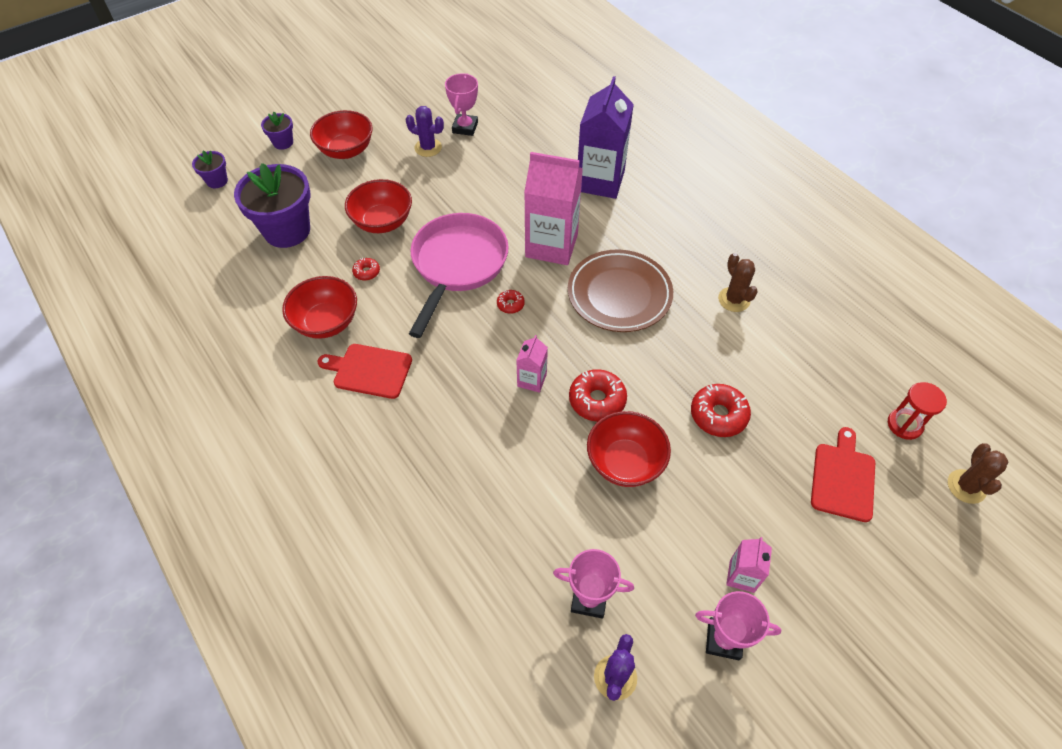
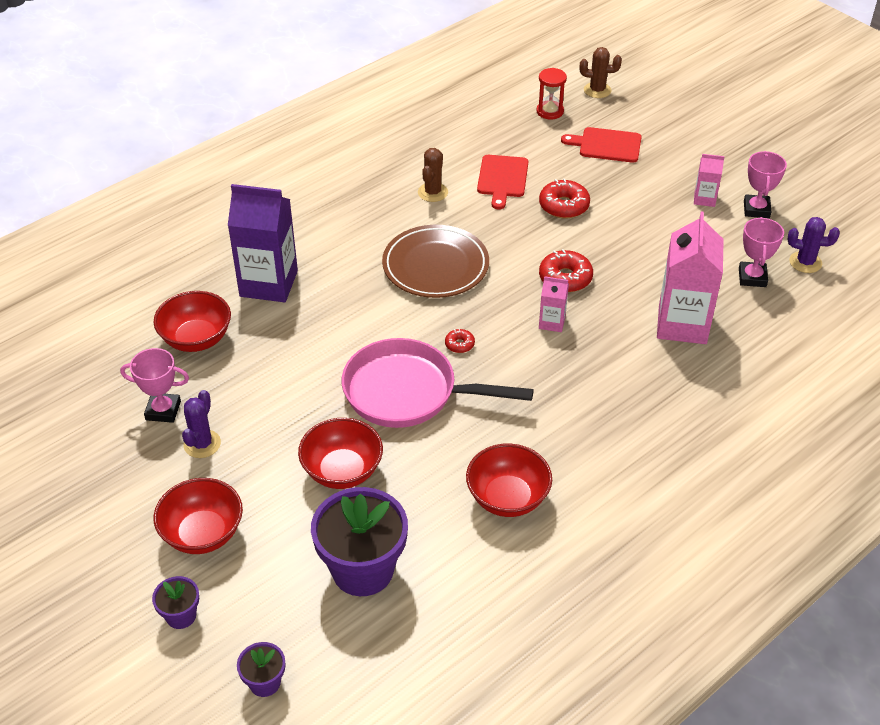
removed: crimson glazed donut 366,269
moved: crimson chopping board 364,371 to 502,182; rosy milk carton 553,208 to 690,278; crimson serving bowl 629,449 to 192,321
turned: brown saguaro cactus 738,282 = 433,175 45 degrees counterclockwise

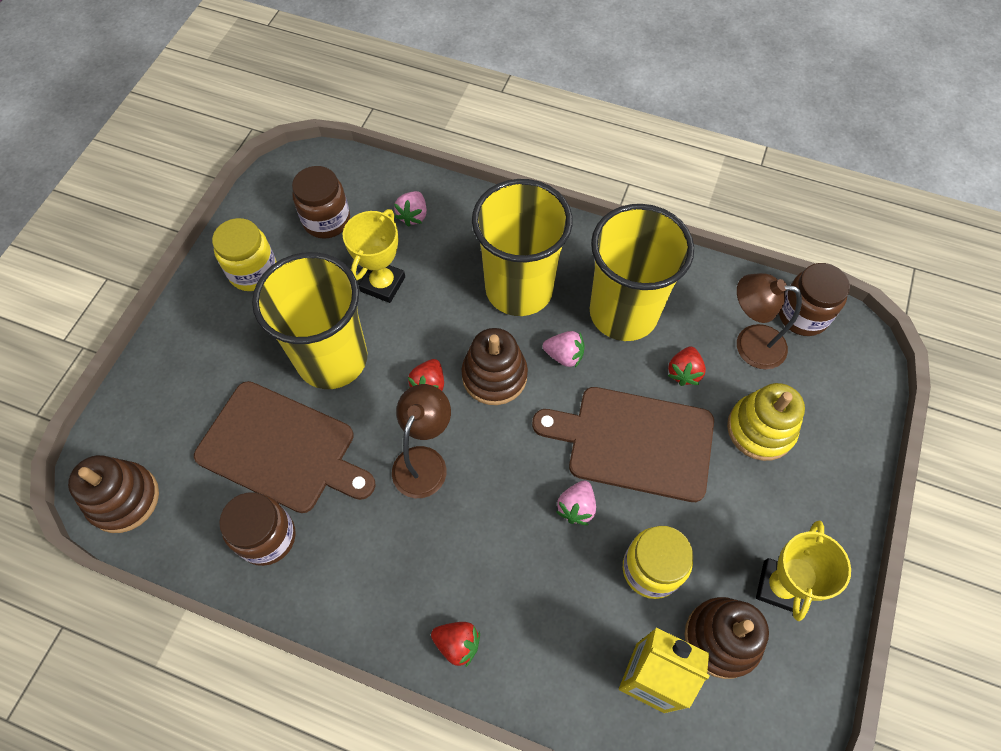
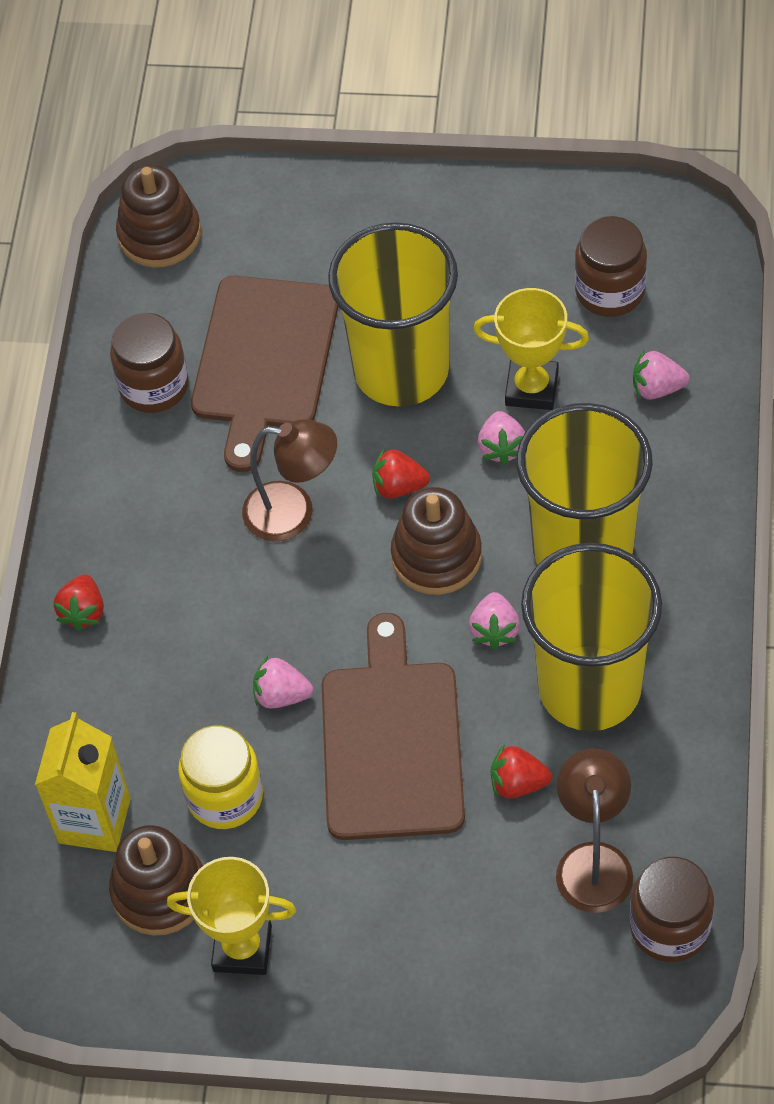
removed: yellow preserve jar 244,254; yellow ring stacker 766,422
added: rosy toy strawberry 501,438

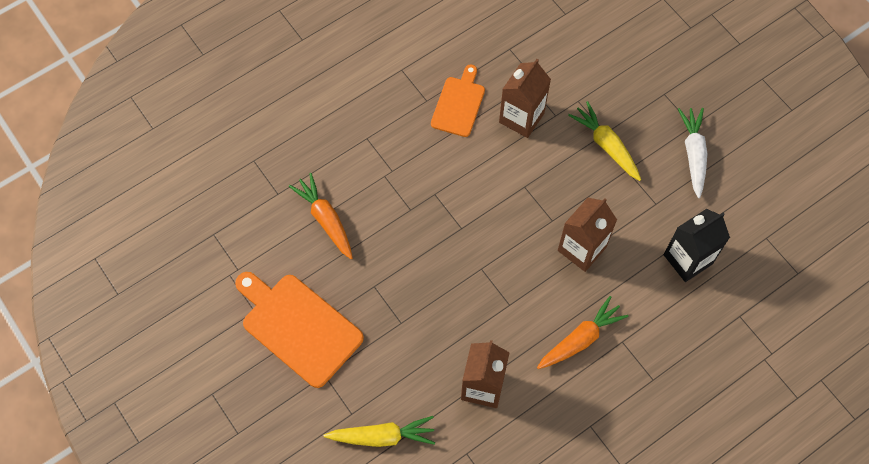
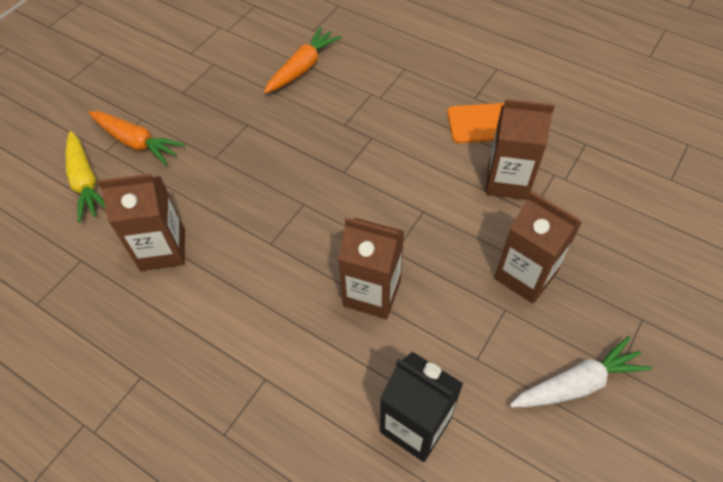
removed: orange-coloured chopping board 299,330
moved: orange-coloured root vegetable 582,332 to 137,138
replaced: yellow root vegetable 604,141 to brown milk carton 538,247

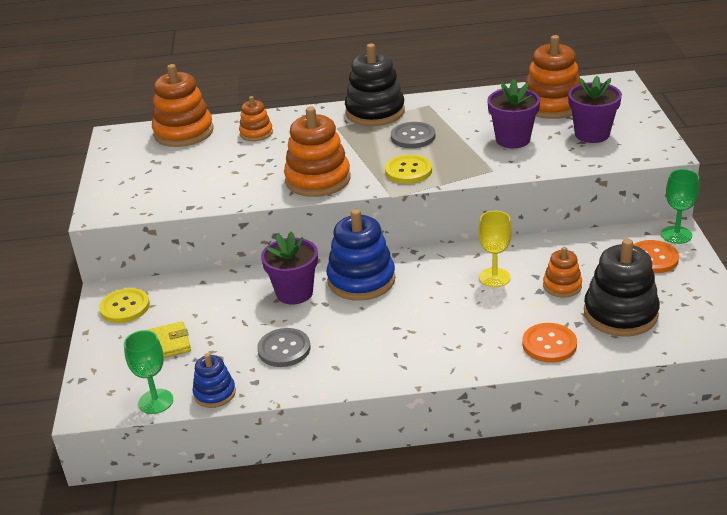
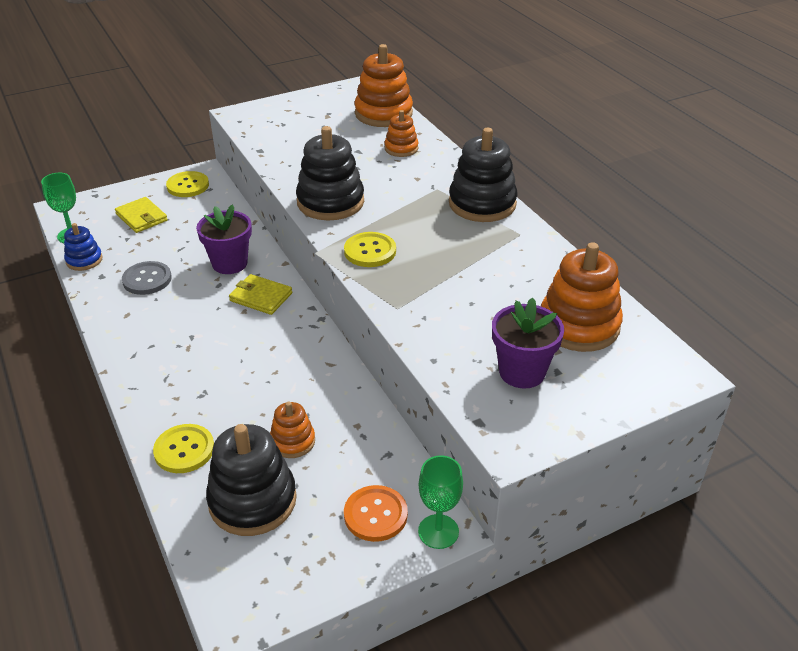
removed: ash-grey sewing button 413,135; yellow chalice 495,249; violet flower pot 513,113
replaced: royal blue ring stacker 361,255 to yellow card wallet 260,294
recoloured: orange-coloured ring stacker 317,152 to ebony ring stacker 330,173; orange-coloured sewing button 549,343 to yellow sewing button 183,448

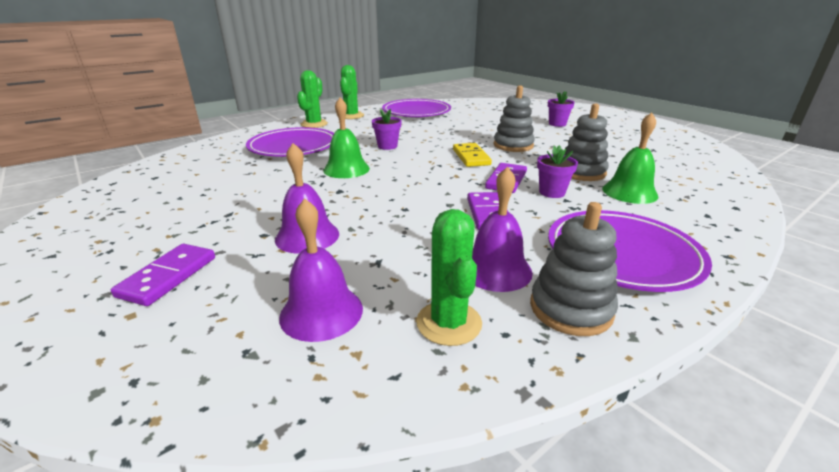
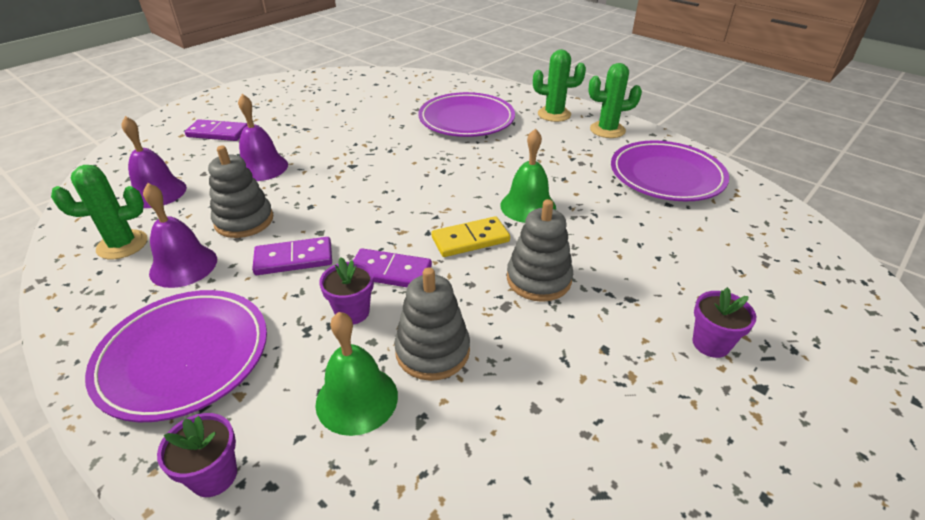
moved: emerald school bell 346,138 to 528,175; violet flower pot 387,129 to 197,455; ash-grey ring stacker 574,269 to 240,192

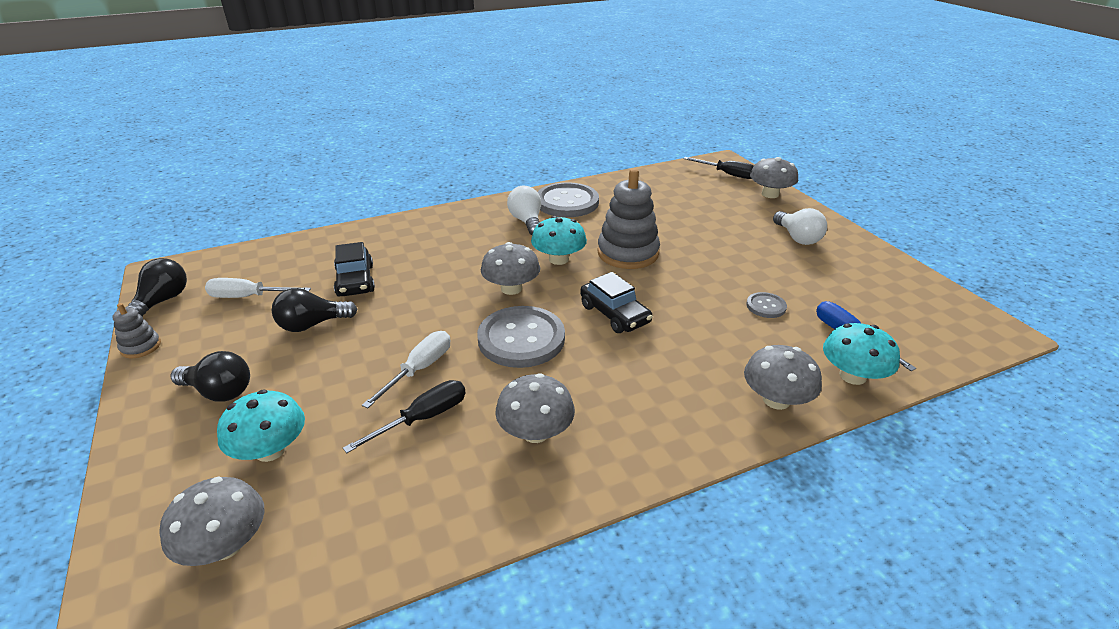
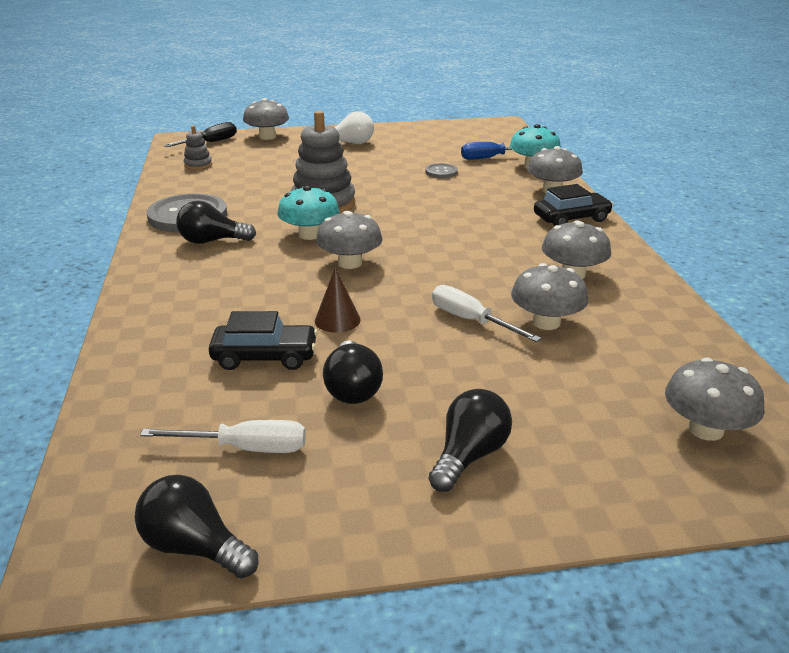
removed: teal toadstool 261,426; ash-grey sewing button 521,337
added: brown cone 338,300
moved: ash-grey ring stacker 137,330 to 198,148; ebony car 616,302 to 573,205
replaced: ebony screwdriver 404,416 to ash-grey toadstool 550,296
recoloured: snow-white lightbulb 524,210 to ebony lightbulb 216,222
turned: snow-white screwdriver 258,288 = 223,436 105 degrees counterclockwise

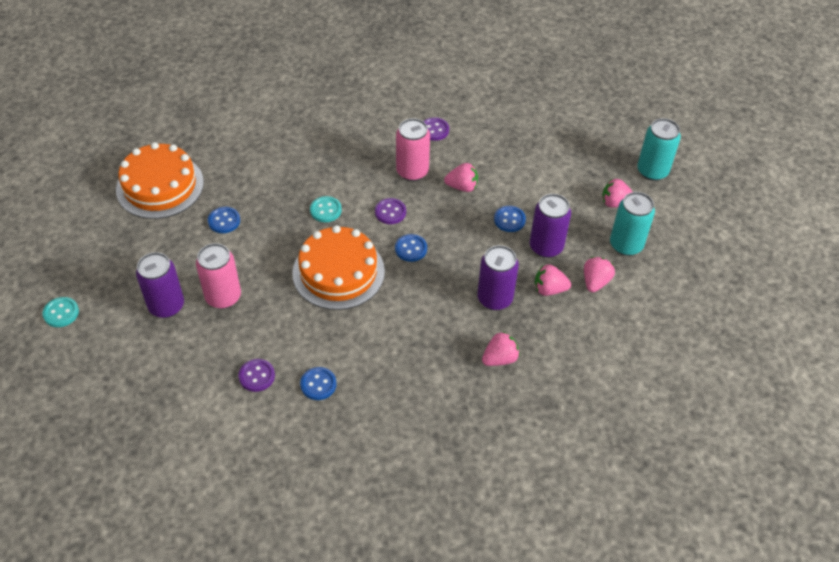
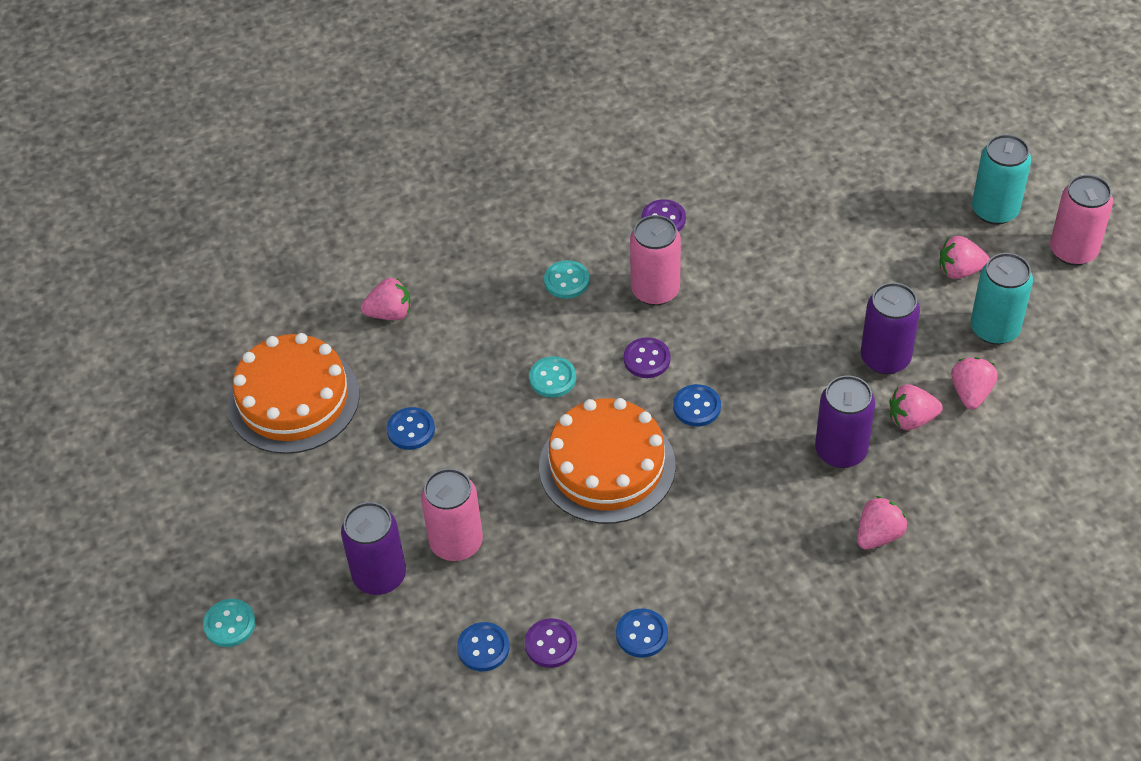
added: teal sewing button 566,279; rosy can 1081,220
moved: rosy toy strawberry 461,177 to 386,298; royal blue sewing button 510,219 to 483,646

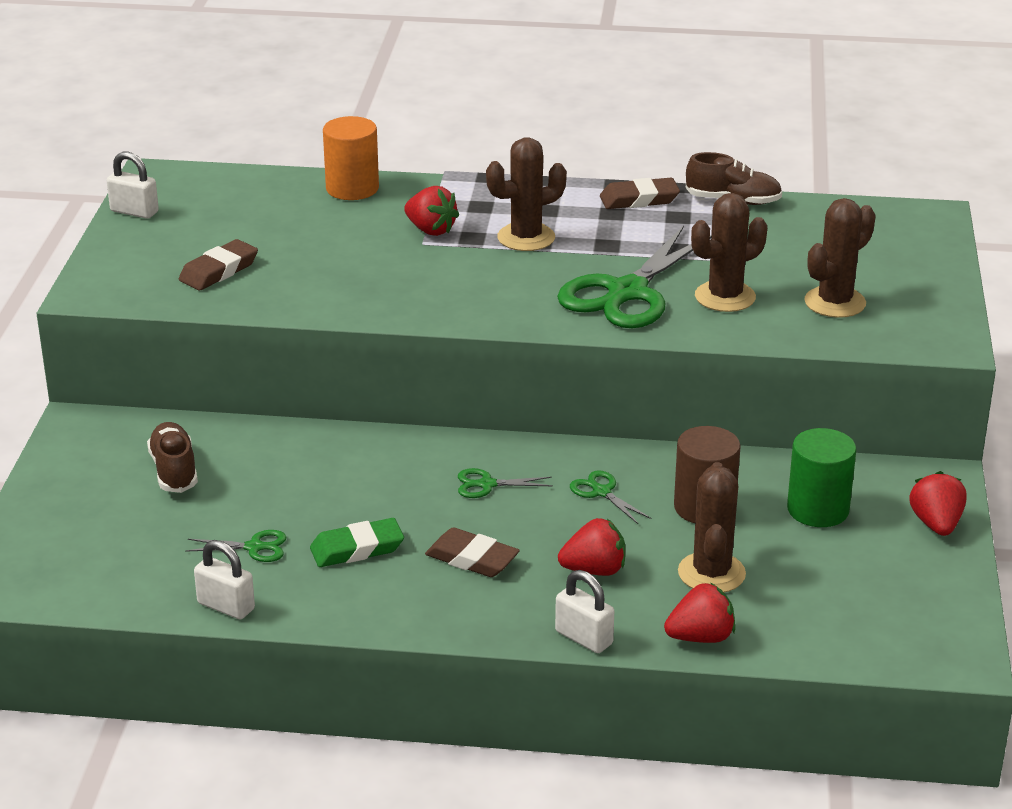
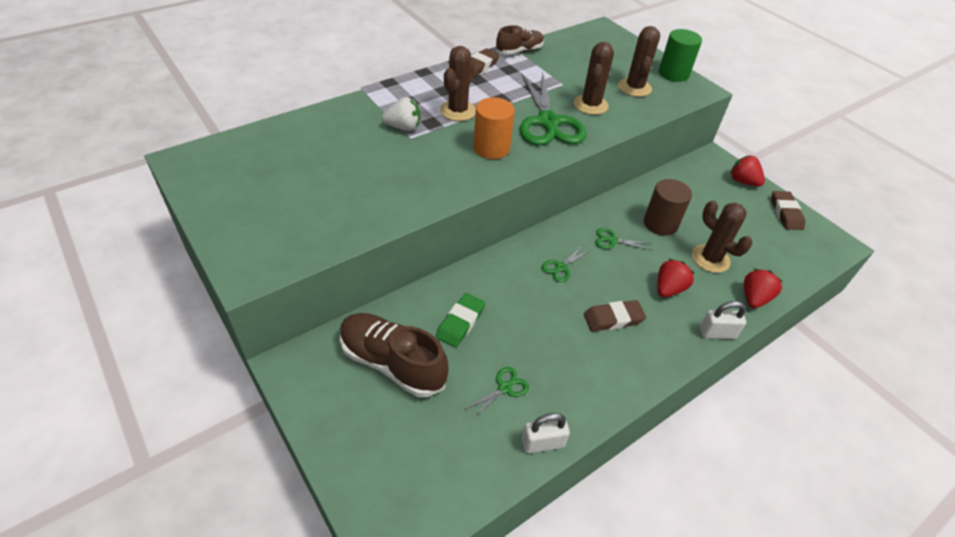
removed: snow-white small lock 133,185
moved: brown eraser 218,264 to 788,210; emerald eraser 357,542 to 460,320; orange-coloured cylinder 351,158 to 494,128; emerald cylinder 822,477 to 680,55
recoloured: crimson toy strawberry 431,211 to snow-white toy strawberry 401,114
resized: brown shoe 172,457 = 394,355 x1.60

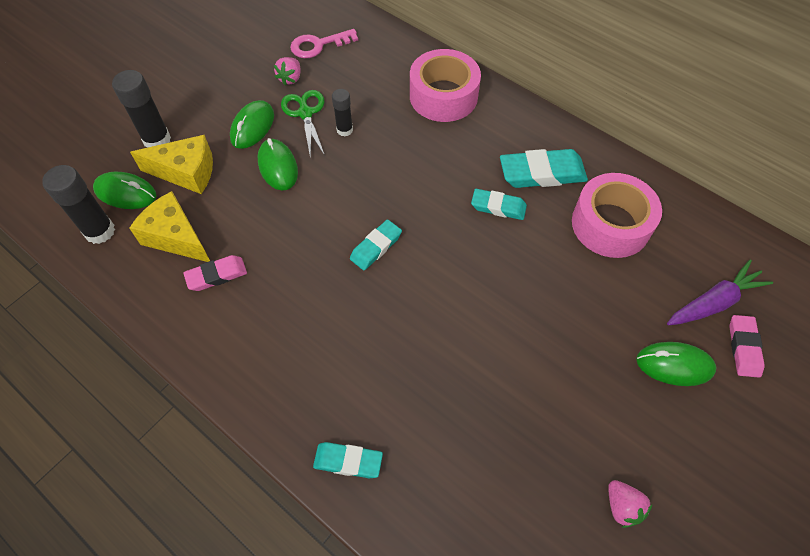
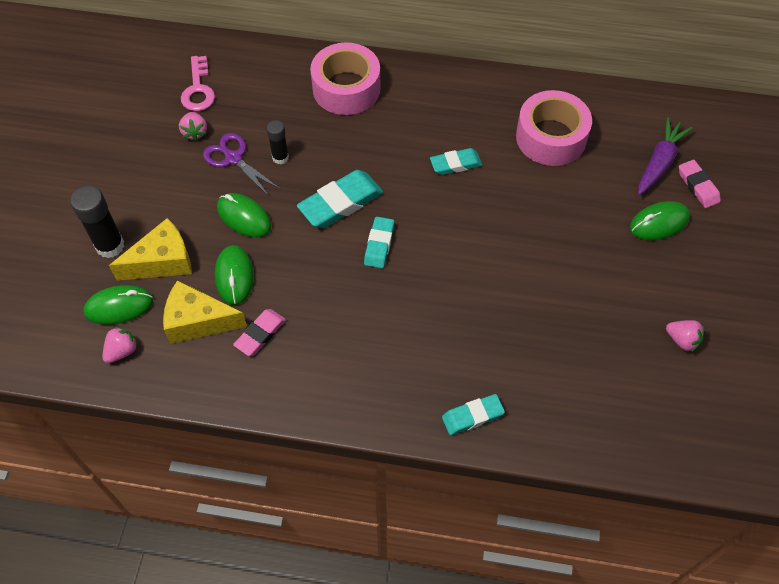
moved: emerald computer mouse 252,124 to 234,275; teal eraser 544,168 to 340,199
replaced: ebony glue stick 78,204 to rosy toy strawberry 120,345
recoloured: emerald scissors 303,124 to violet scissors 241,164
turned: rosy latchkey 324,43 = 198,83 45 degrees counterclockwise

